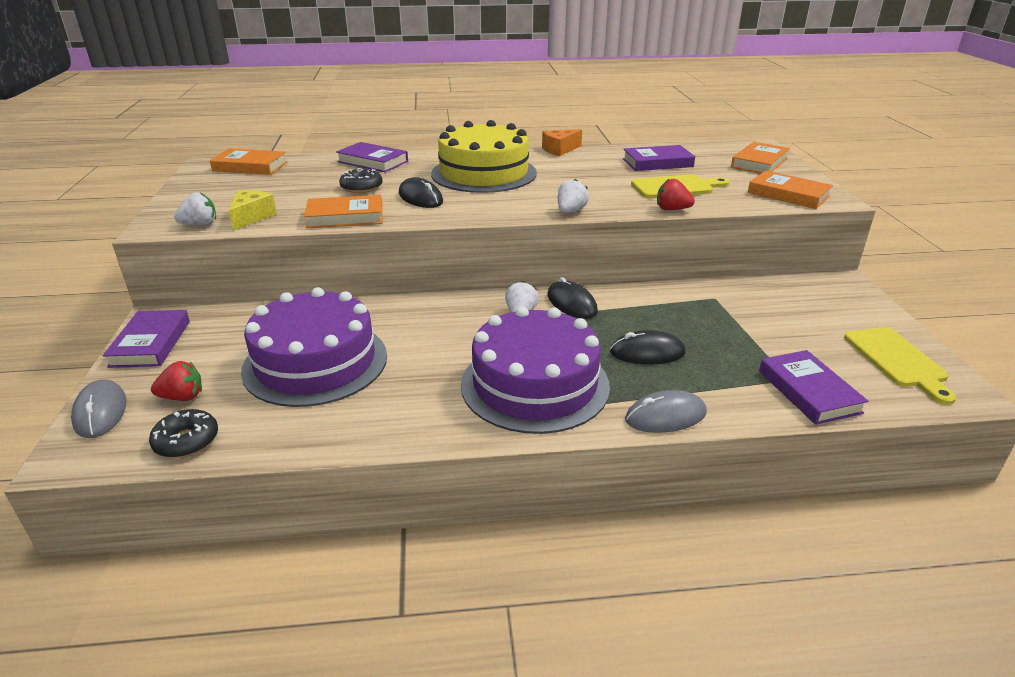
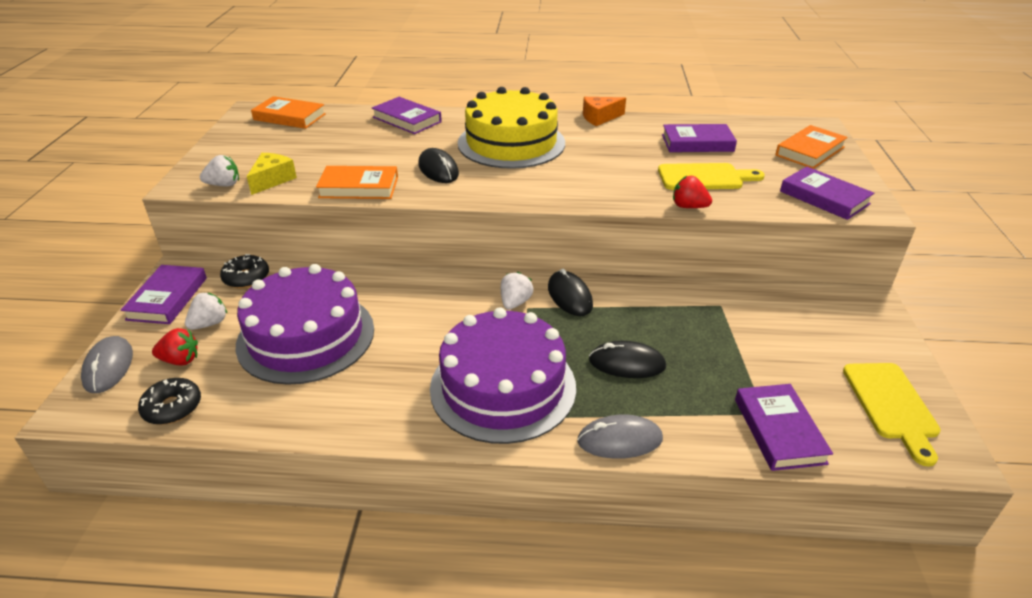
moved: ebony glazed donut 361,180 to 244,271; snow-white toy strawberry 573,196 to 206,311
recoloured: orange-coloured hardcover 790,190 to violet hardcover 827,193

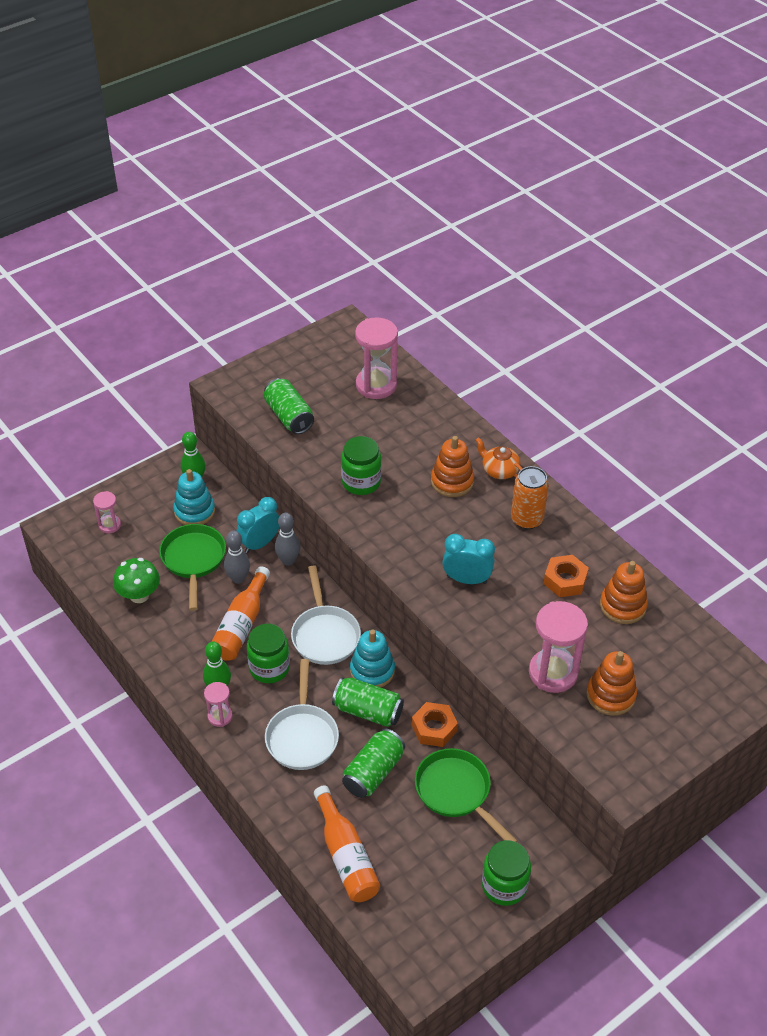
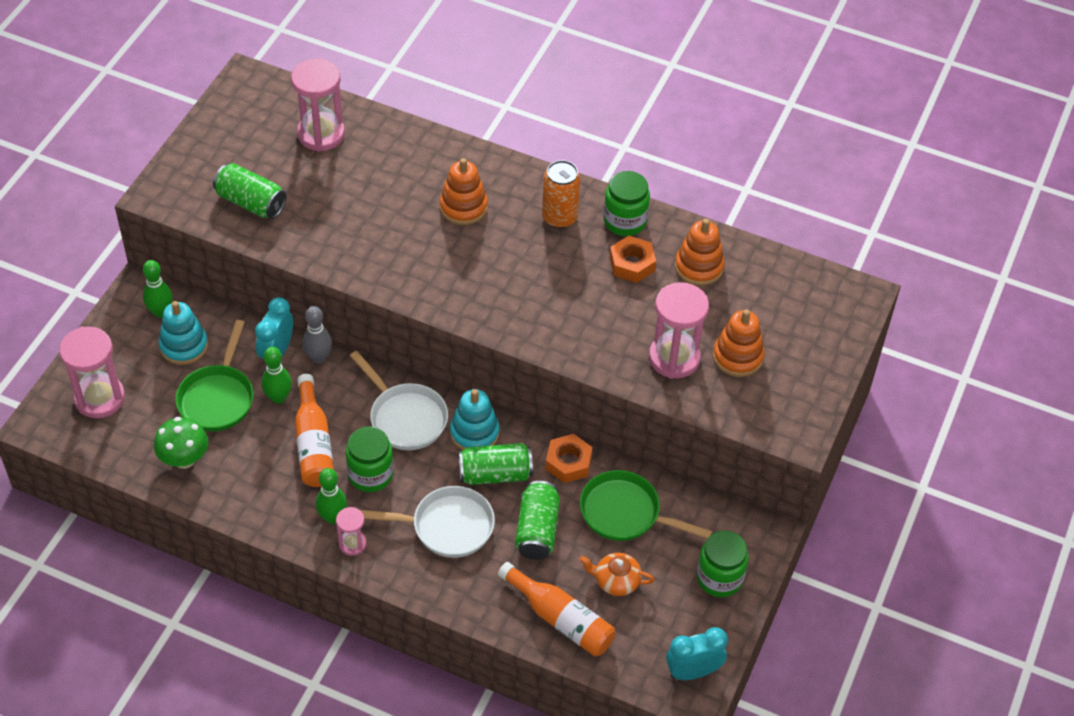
moved: emerald preserve jar 361,465 to 627,203; teal bedside clock 468,559 to 697,653; orange-coloured china teapot 499,458 to 617,574
recoloured: ash-grey skittle 237,557 to emerald skittle 276,375
turned: emerald frying pan 192,567 = 214,376 135 degrees counterclockwise; snow-white frying pan 302,714 = 427,522 60 degrees counterclockwise
resized: rosy hourglass 107,512 = 92,372 x1.89

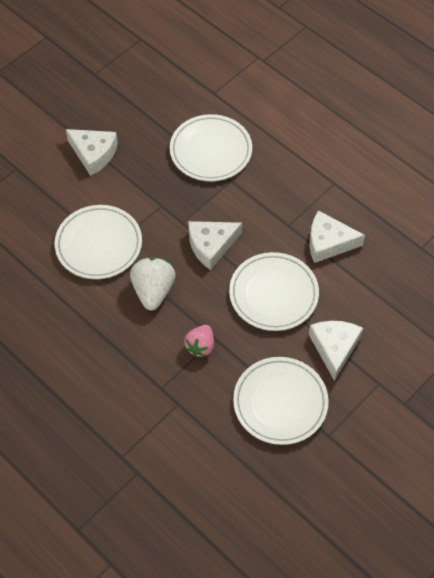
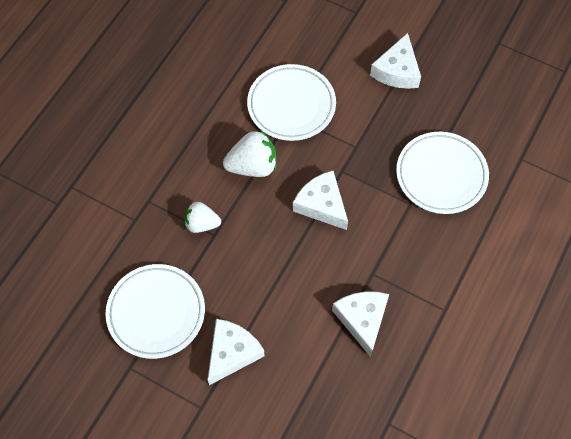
removed: snow-white flat dish 274,291
recoloured: rosy toy strawberry 199,341 to snow-white toy strawberry 202,217
turned: snow-white cheese 336,351 = 236,352 45 degrees counterclockwise

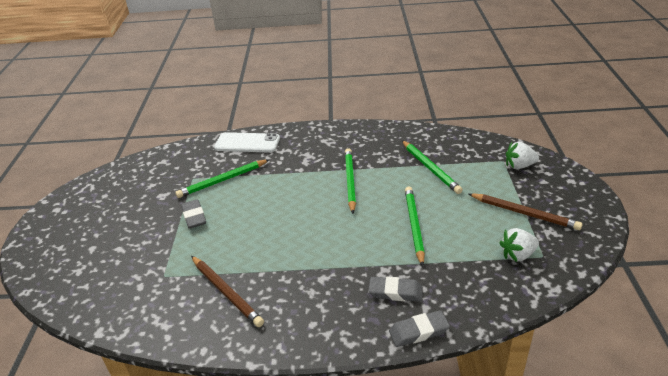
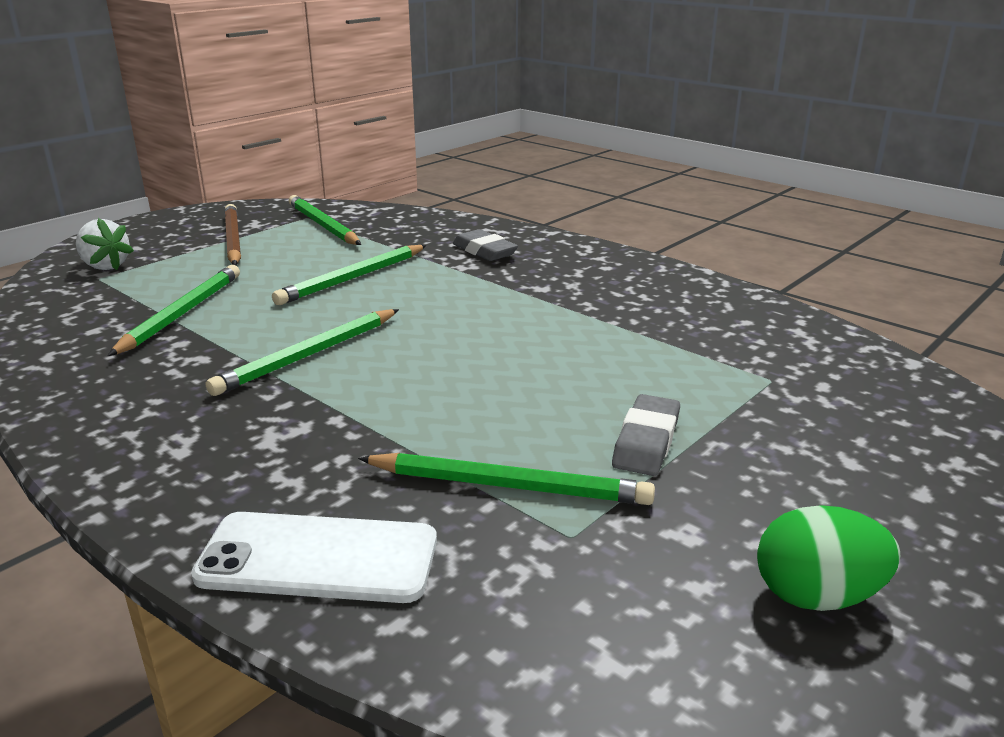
removed: brown pencil 227,291; ash-grey eraser 419,328
added: emerald egg shape 828,558
replaced: snow-white toy strawberry 519,245 to emerald pencil 325,220
turned: snow-white smartphone 247,142 = 314,557 45 degrees counterclockwise

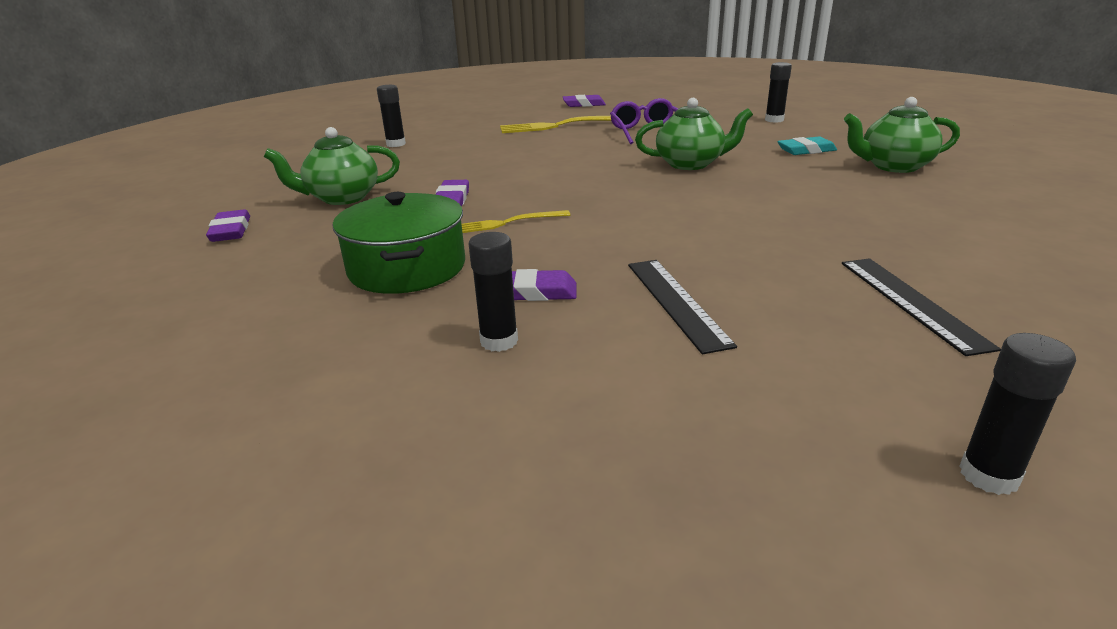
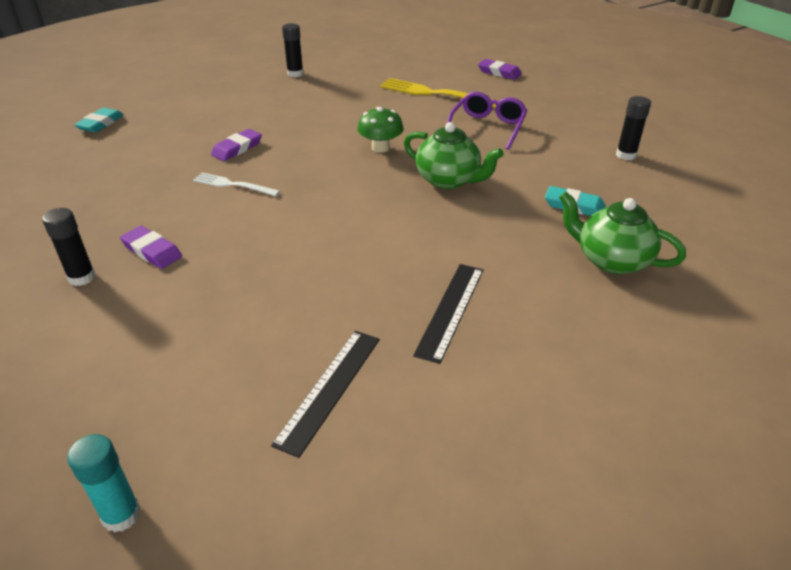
removed: emerald china teapot 332,166; emerald pot 399,243
added: emerald toadstool 380,130
moved: ebony ruler 682,307 to 448,314
recoloured: violet eraser 228,225 to teal eraser 99,120; yellow table fork 516,221 to snow-white table fork 236,184; ebony glue stick 1018,414 to teal glue stick 104,483

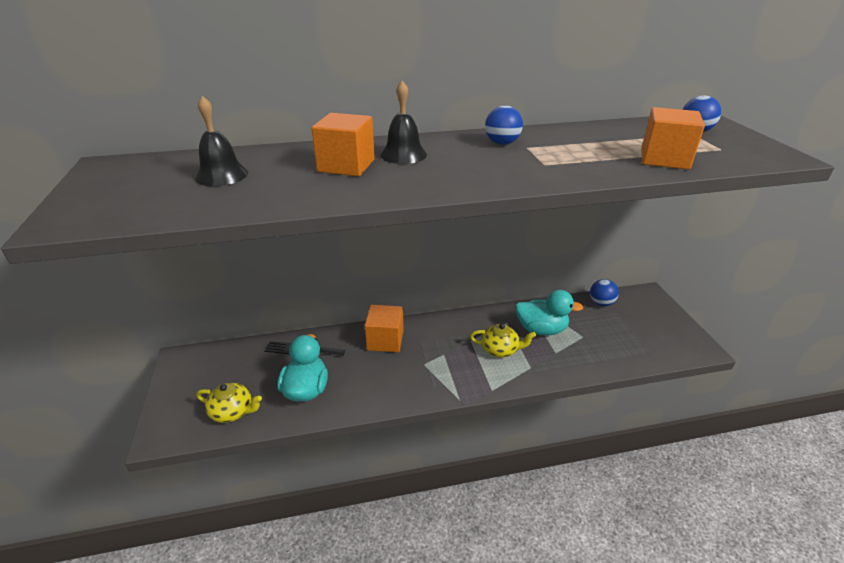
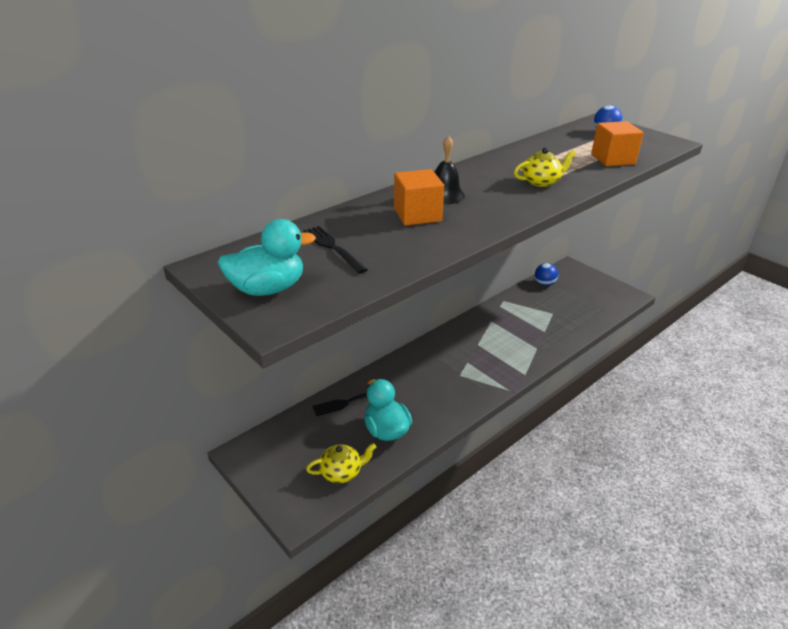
removed: orange-coloured block 384,328; royal blue sphere 504,125
moved: yellow china teapot 503,340 to 545,167; teal duck 549,313 to 267,257
replaced: ebony school bell 221,141 to ebony table fork 335,250

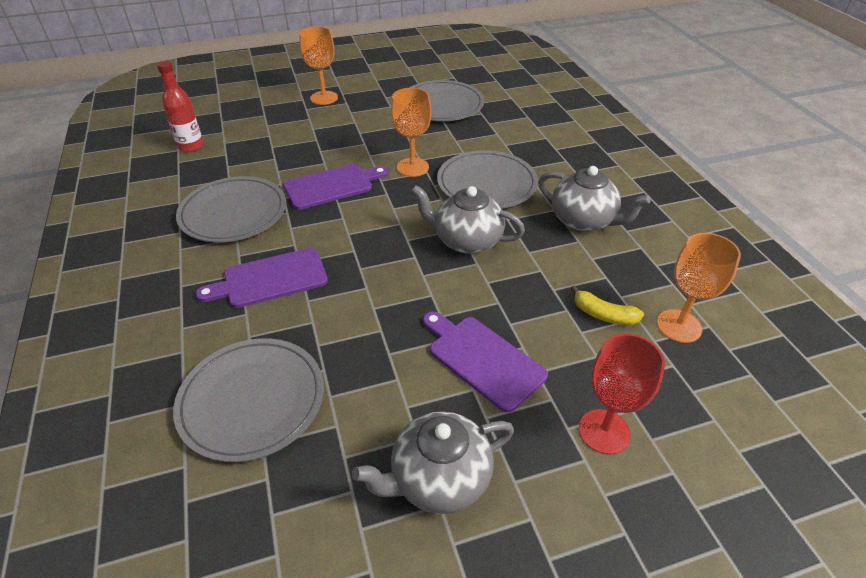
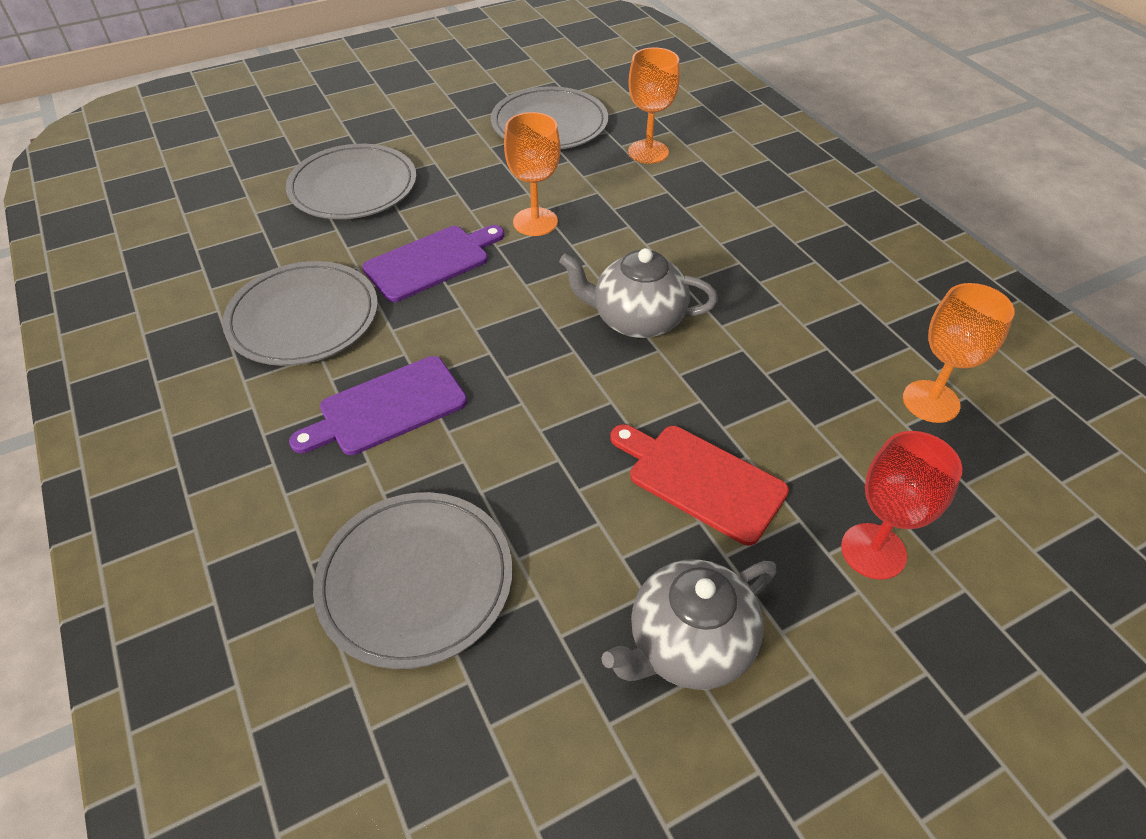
removed: crimson drink bottle 180,106; ash-grey china teapot 594,199; yellow toy banana 607,305
moved: orange-coloured chalice 318,65 to 654,105; ash-grey flat dish 487,179 to 351,181
recoloured: violet chopping board 485,362 to crimson chopping board 699,484

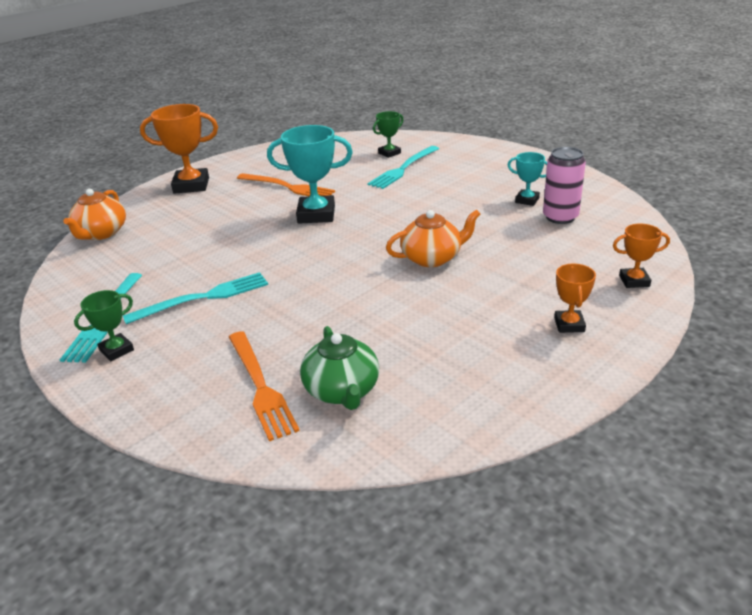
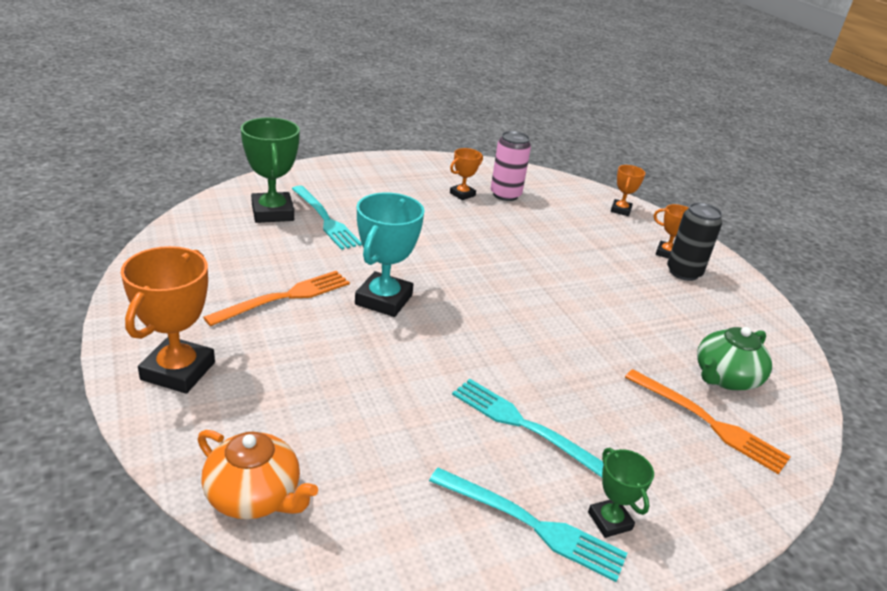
removed: orange-coloured china teapot 433,238
added: ebony can 694,242
recoloured: teal award cup 527,179 to orange-coloured award cup 466,174
turned: teal table fork 195,298 = 528,428 45 degrees counterclockwise; orange-coloured table fork 264,386 = 708,421 45 degrees clockwise; emerald china teapot 339,368 = 734,358 135 degrees clockwise
resized: emerald award cup 388,134 = 270,170 x1.83

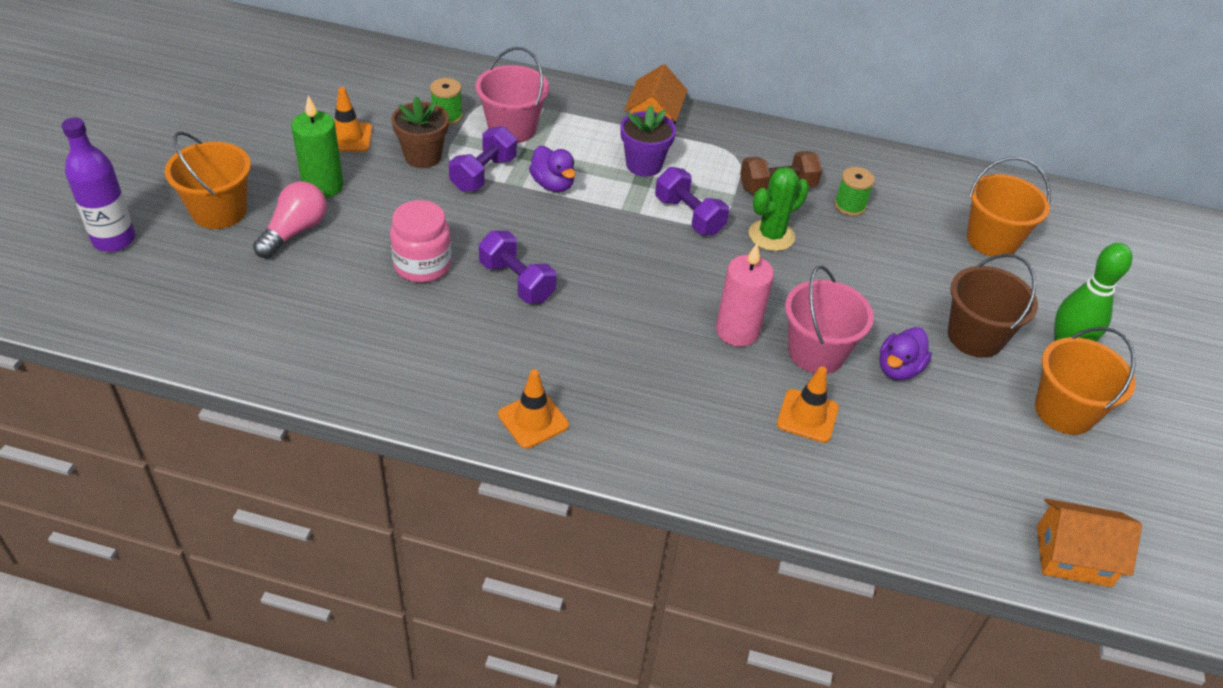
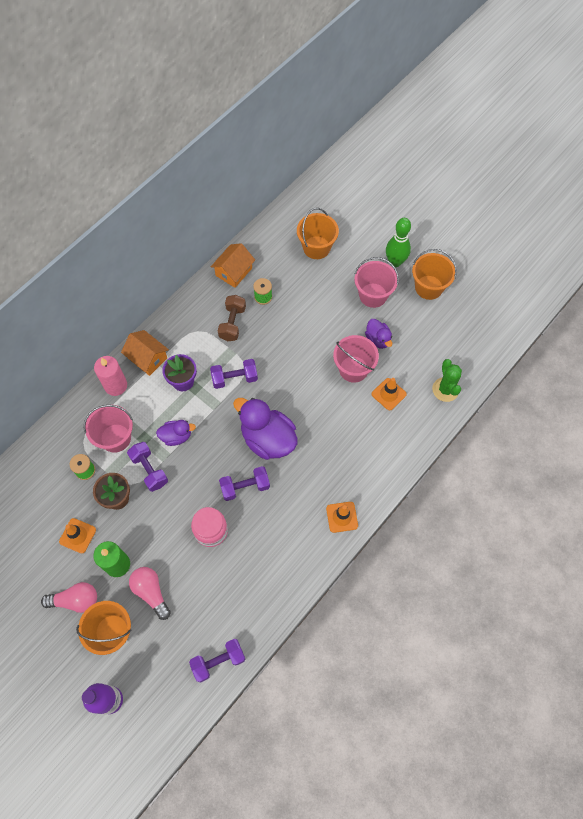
added: rosy lightbulb 69,597; violet hand weight 217,660; violet duck 265,429
moved: rosy wax candle 745,295 to 110,376; emerald saguaro cactus 779,209 to 447,380; orange-coloured toy house 1089,543 to 233,265
recoloured: brown sand bucket 993,305 to rosy sand bucket 376,282

